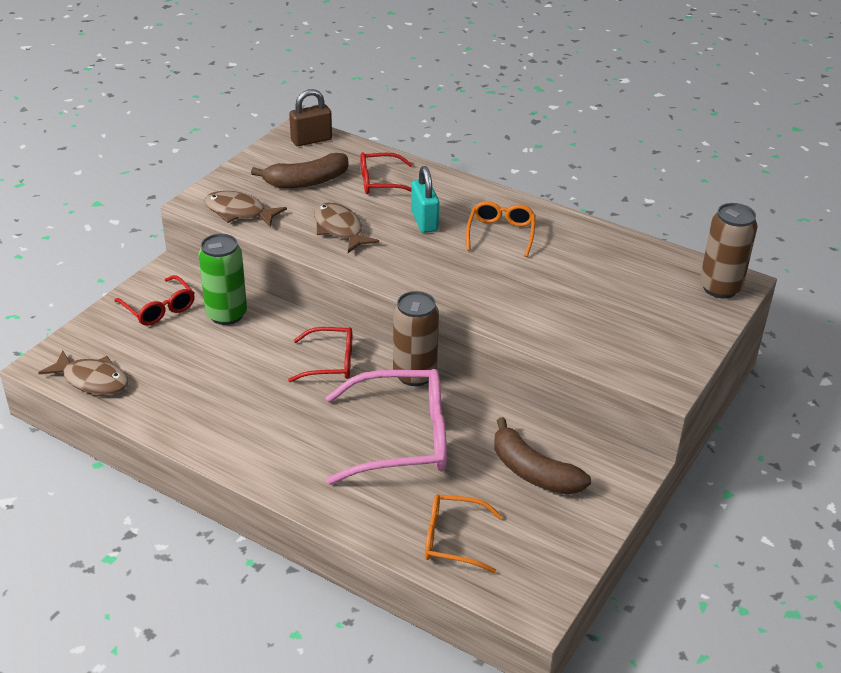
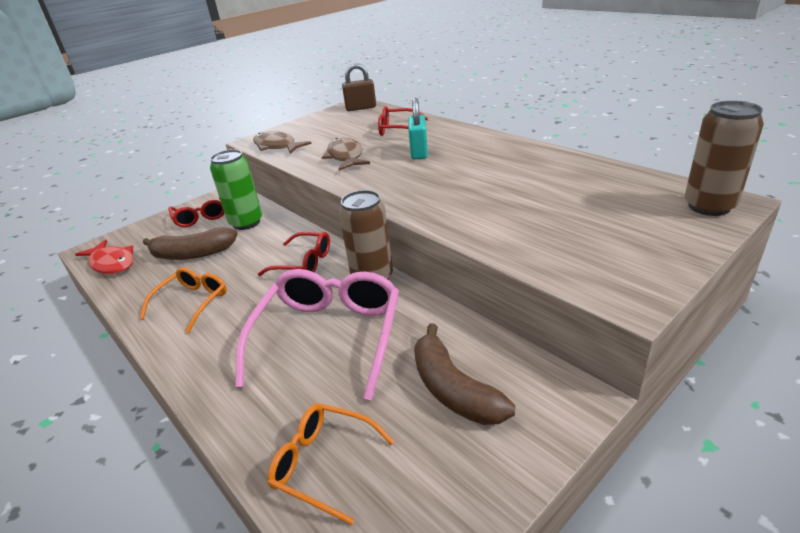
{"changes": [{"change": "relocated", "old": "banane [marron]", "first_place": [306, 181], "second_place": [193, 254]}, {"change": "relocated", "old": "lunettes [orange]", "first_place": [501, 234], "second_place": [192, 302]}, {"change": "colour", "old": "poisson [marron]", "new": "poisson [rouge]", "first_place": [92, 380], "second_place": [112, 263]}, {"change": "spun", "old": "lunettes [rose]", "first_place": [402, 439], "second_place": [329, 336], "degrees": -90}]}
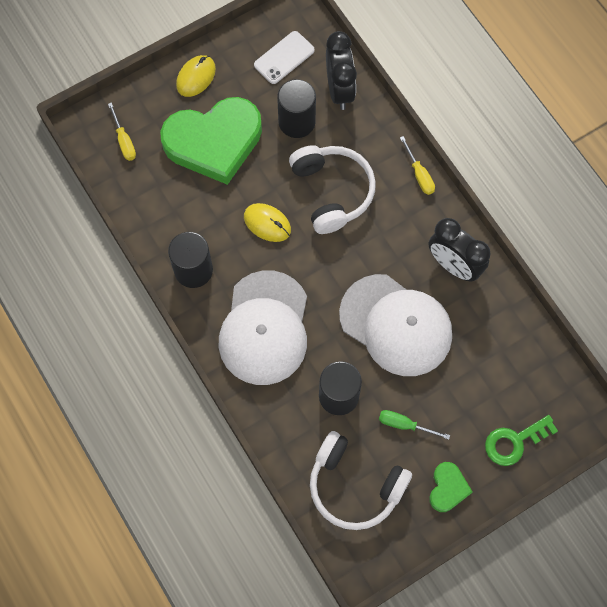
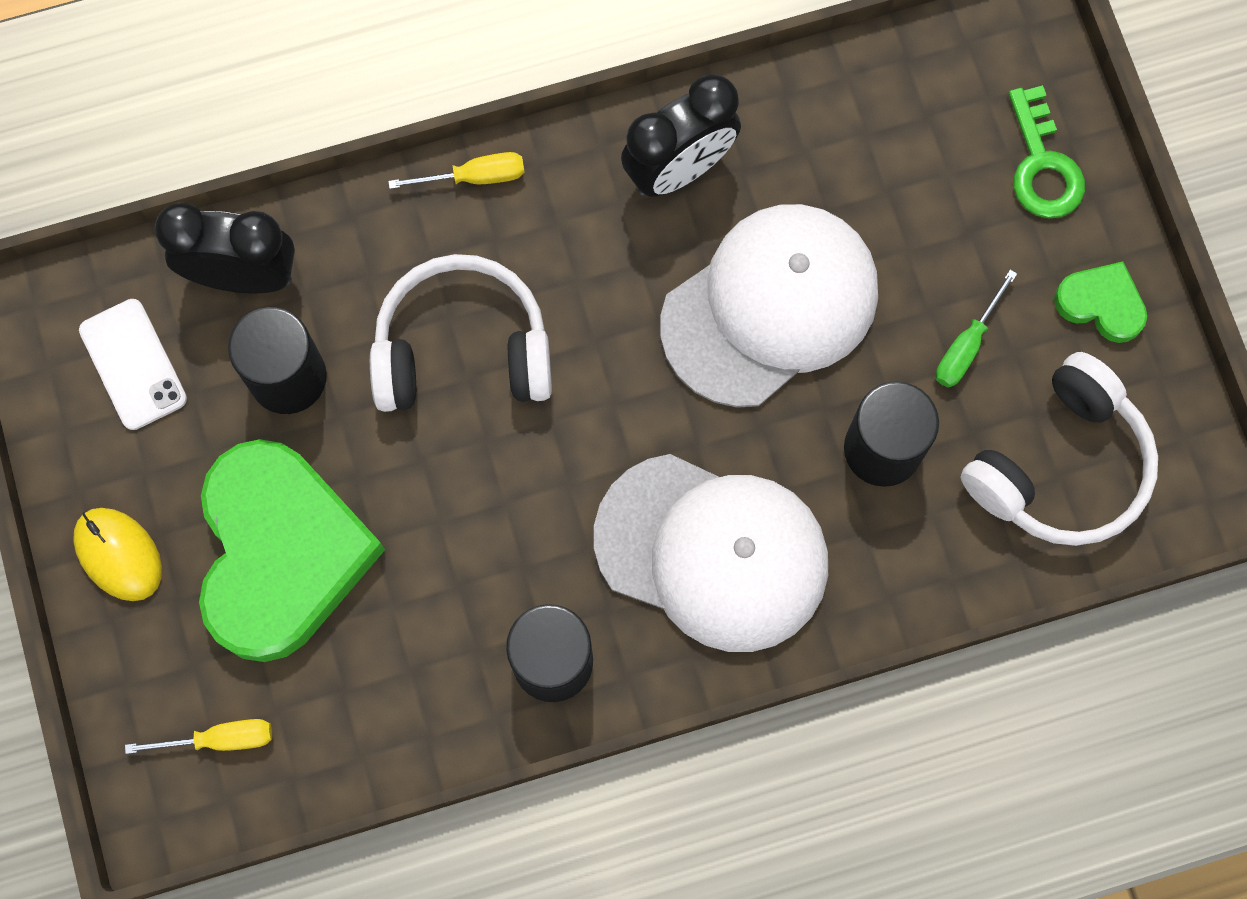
{"changes": [{"change": "missing", "old": "souris [jaune]", "first_place": [267, 223]}]}
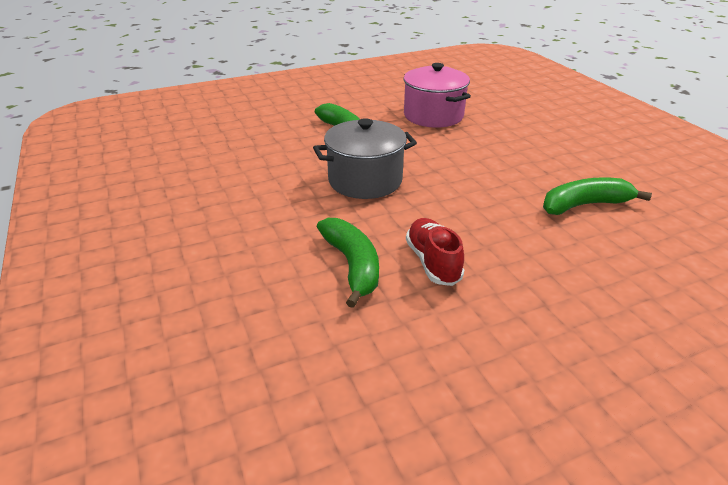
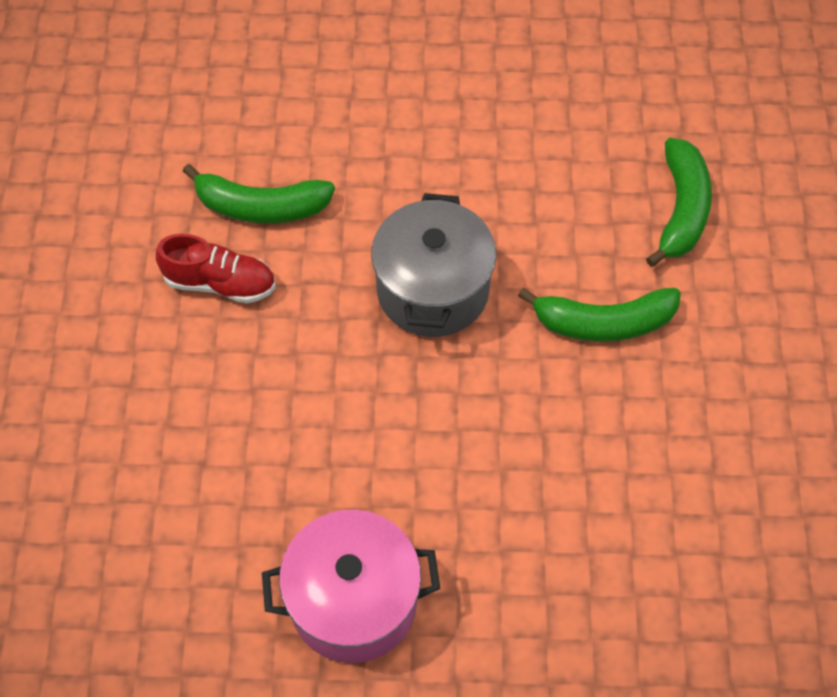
{"changes": [{"change": "relocated", "old": "marmite [rose]", "first_place": [433, 116], "second_place": [353, 601]}, {"change": "relocated", "old": "banane [vert]", "first_place": [584, 205], "second_place": [681, 210]}]}
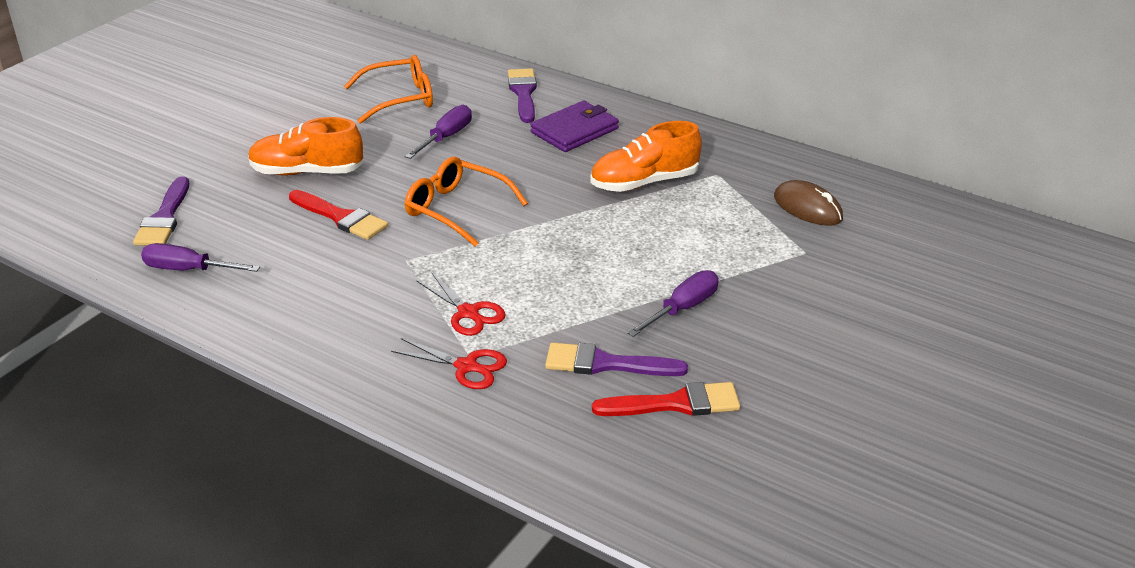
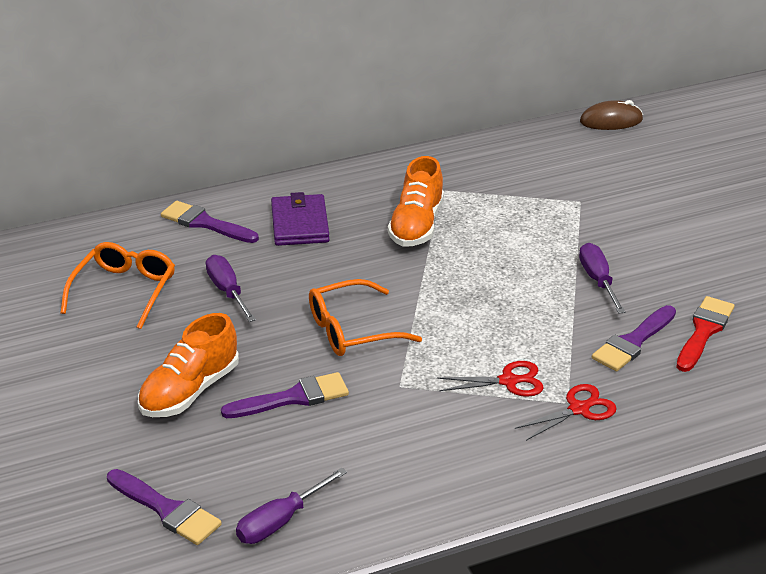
{"changes": [{"change": "relocated", "old": "souris [marron]", "first_place": [807, 208], "second_place": [611, 121]}, {"change": "colour", "old": "pinceau [rouge]", "new": "pinceau [violet]", "first_place": [341, 218], "second_place": [293, 398]}]}
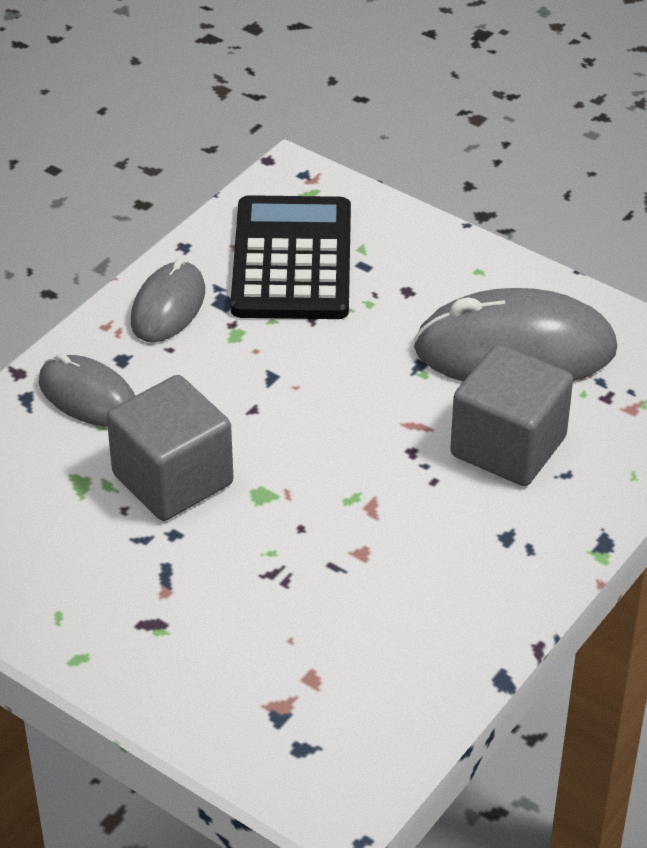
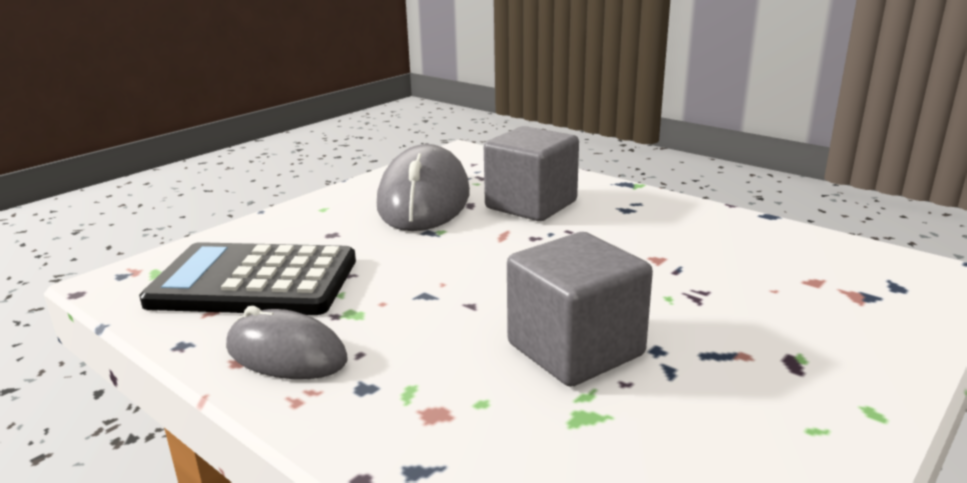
{"changes": [{"change": "missing", "old": "souris [gris]", "first_place": [88, 396]}]}
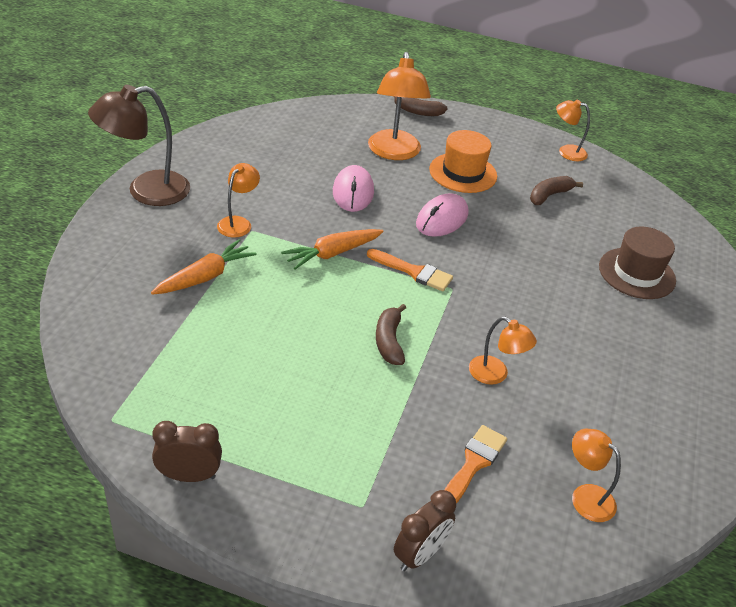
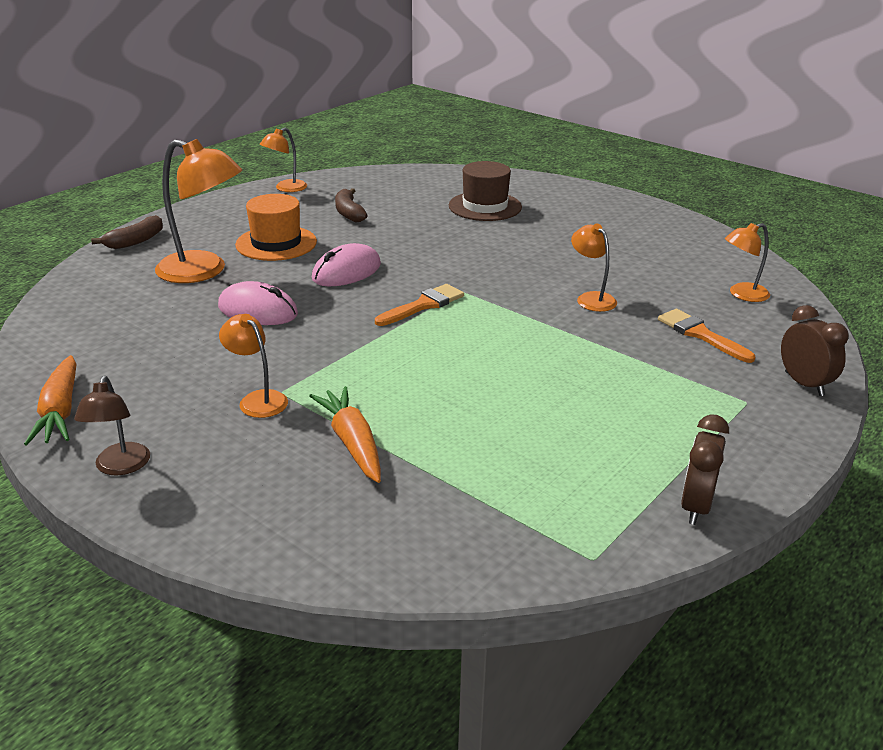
{"changes": [{"change": "size", "old": "lampe [marron]", "first_place": [146, 191], "second_place": [120, 467], "factor": 0.55}, {"change": "spun", "old": "souris [rose]", "first_place": [442, 219], "second_place": [346, 272], "degrees": 75}, {"change": "relocated", "old": "carotte [orange]", "first_place": [333, 253], "second_place": [60, 411]}, {"change": "missing", "old": "banane [marron]", "first_place": [389, 341]}, {"change": "spun", "old": "lampe [orange]", "first_place": [495, 375], "second_place": [591, 298], "degrees": -90}]}
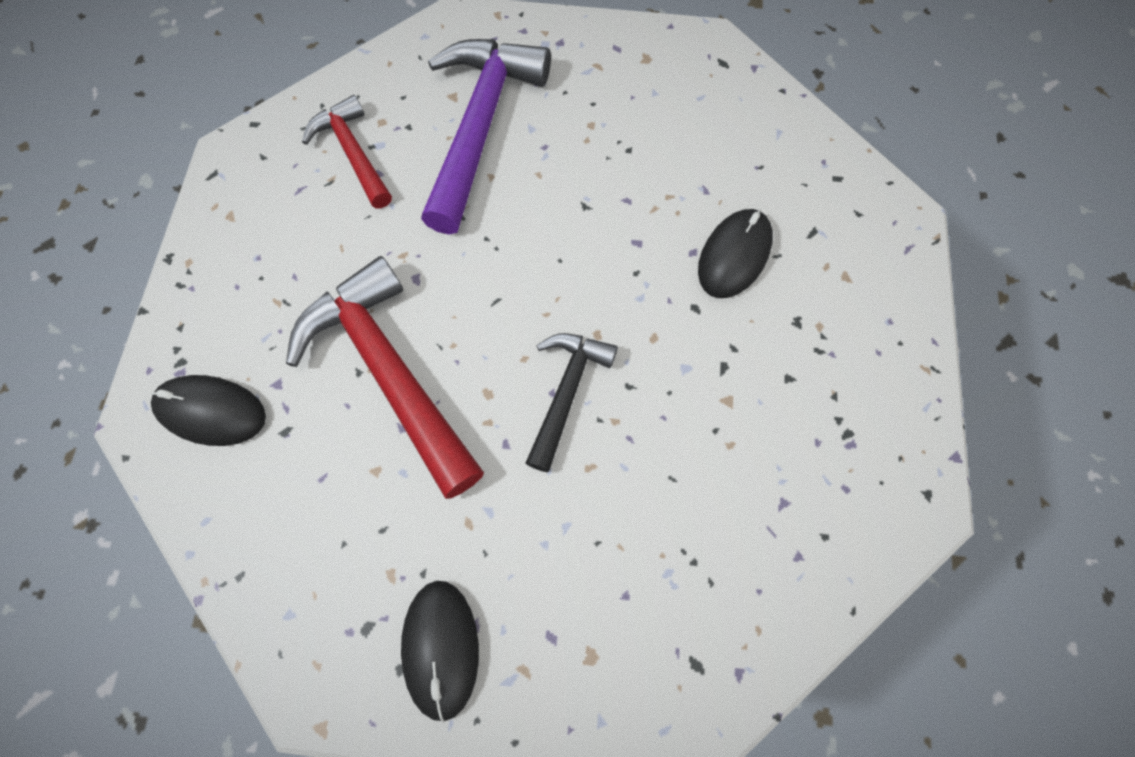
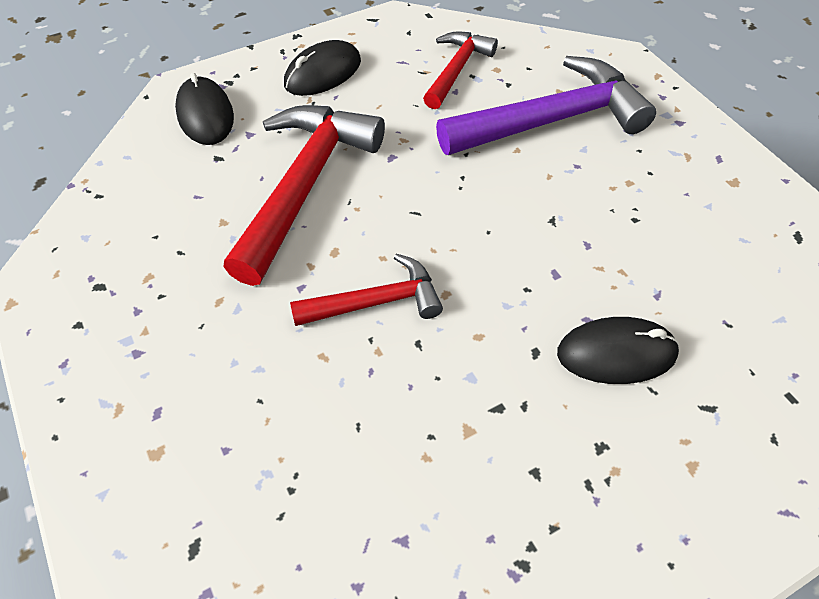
{"changes": [{"change": "colour", "old": "marteau [noir]", "new": "marteau [rouge]", "first_place": [566, 392], "second_place": [376, 302]}, {"change": "relocated", "old": "souris [noir]", "first_place": [441, 648], "second_place": [323, 73]}]}
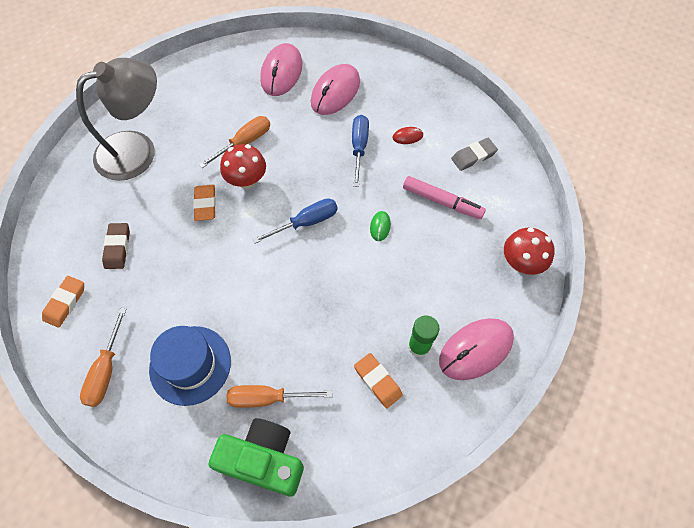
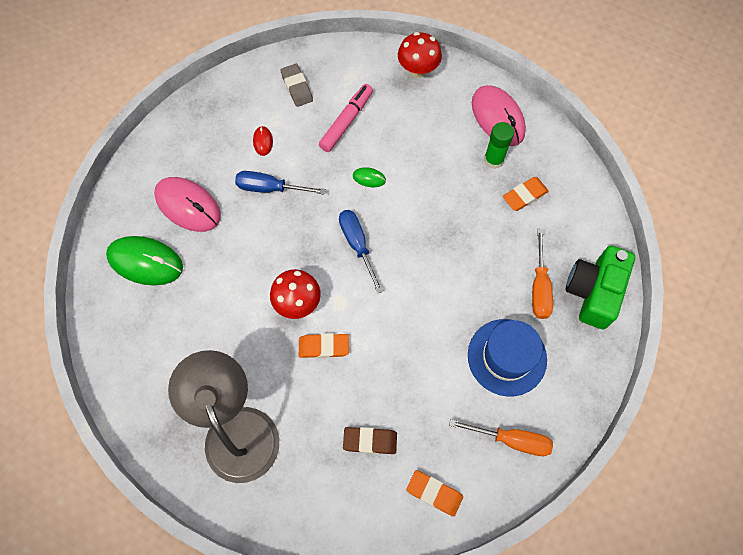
{"changes": [{"change": "colour", "old": "souris [rose]", "new": "souris [vert]", "first_place": [281, 72], "second_place": [145, 262]}, {"change": "missing", "old": "tournevis [orange]", "first_place": [245, 142]}]}
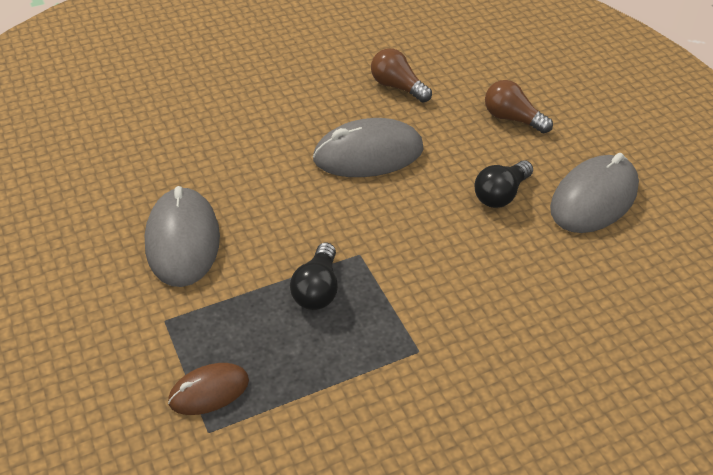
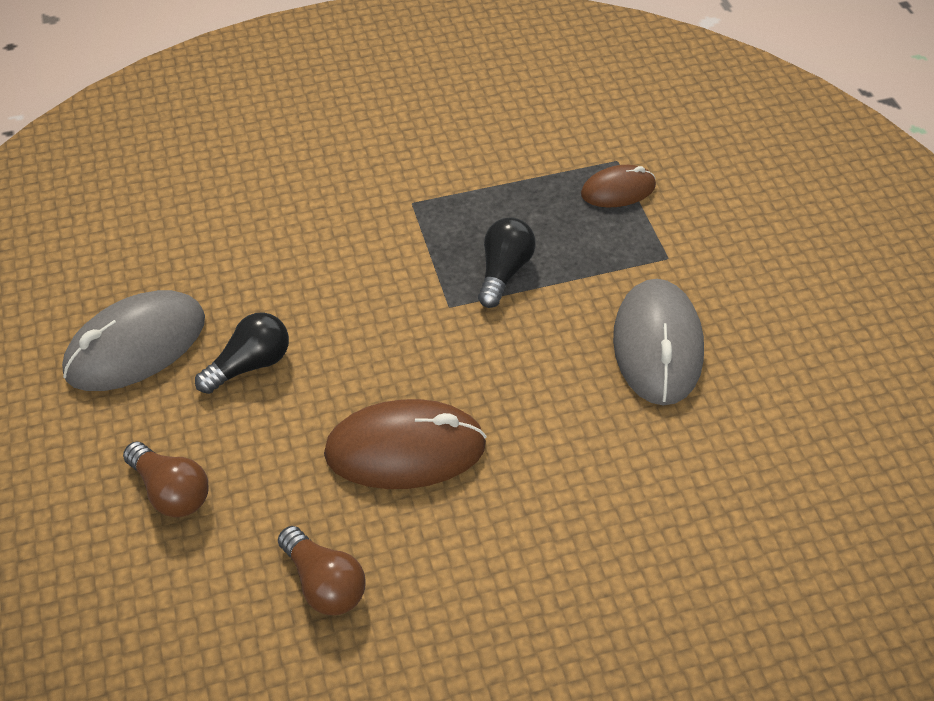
{"changes": [{"change": "colour", "old": "souris [gris]", "new": "souris [marron]", "first_place": [368, 154], "second_place": [405, 449]}]}
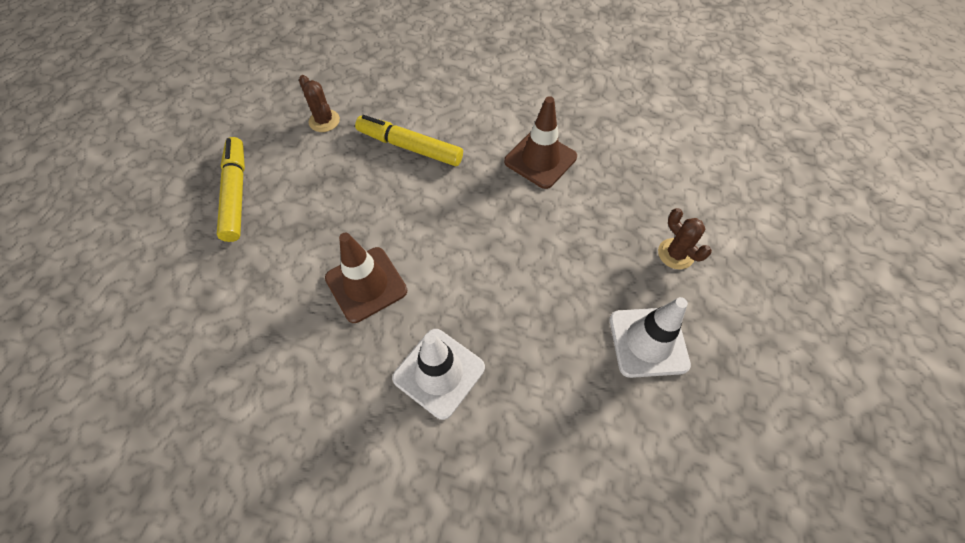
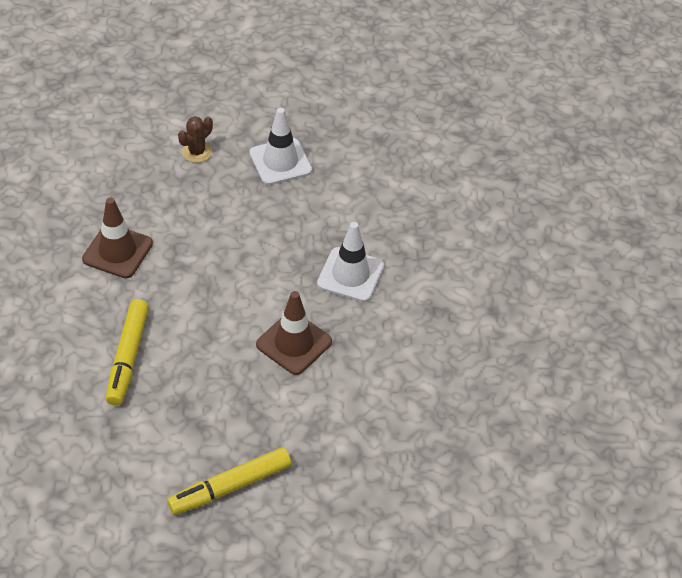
{"changes": [{"change": "missing", "old": "cactus [marron]", "first_place": [324, 121]}]}
